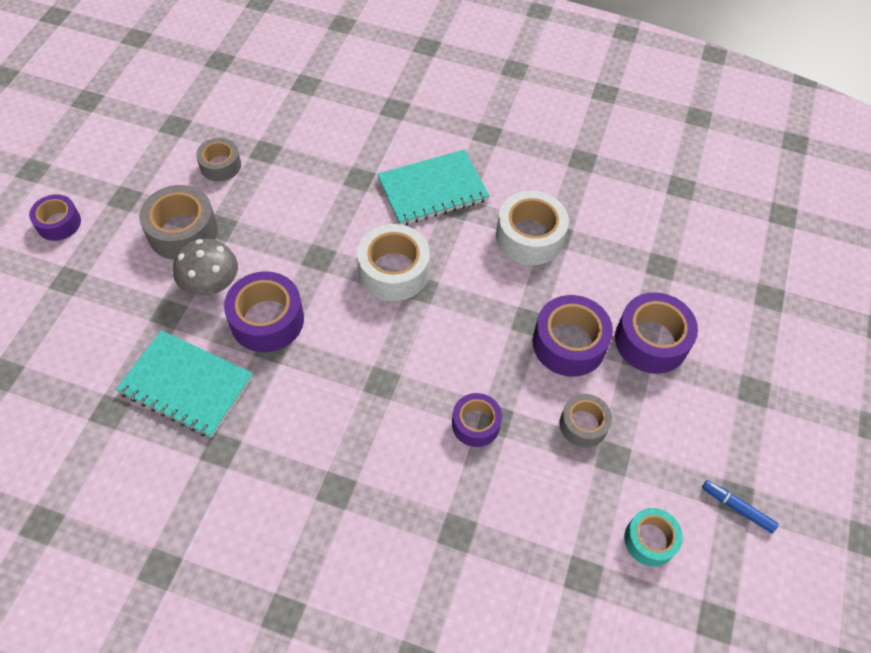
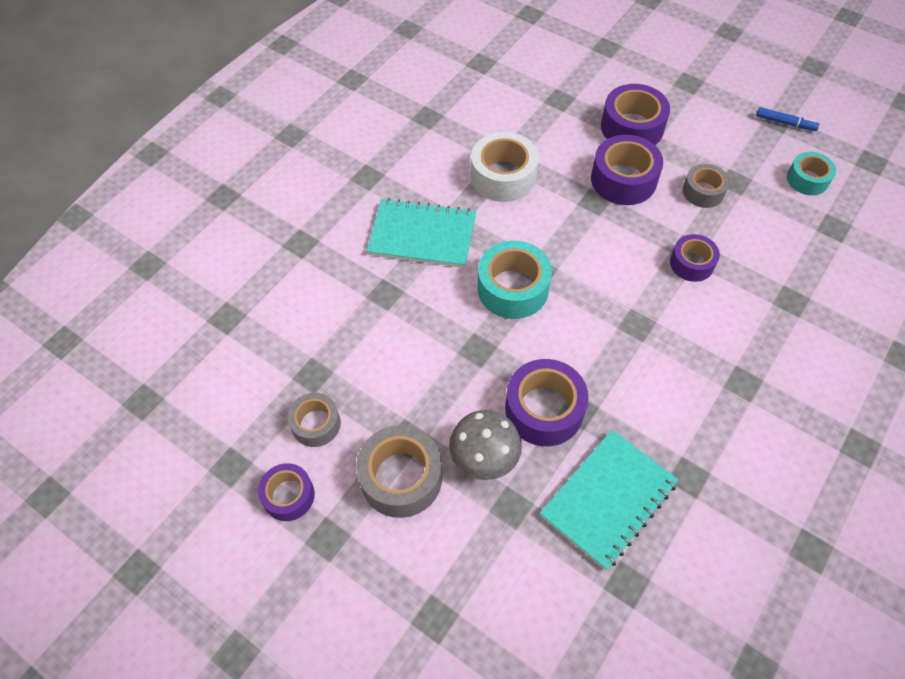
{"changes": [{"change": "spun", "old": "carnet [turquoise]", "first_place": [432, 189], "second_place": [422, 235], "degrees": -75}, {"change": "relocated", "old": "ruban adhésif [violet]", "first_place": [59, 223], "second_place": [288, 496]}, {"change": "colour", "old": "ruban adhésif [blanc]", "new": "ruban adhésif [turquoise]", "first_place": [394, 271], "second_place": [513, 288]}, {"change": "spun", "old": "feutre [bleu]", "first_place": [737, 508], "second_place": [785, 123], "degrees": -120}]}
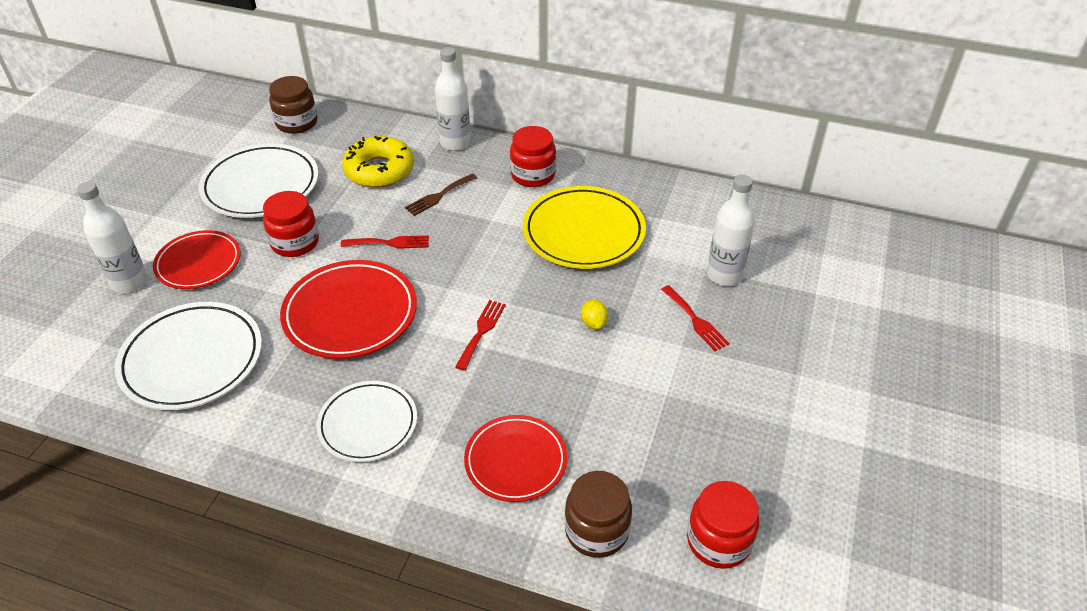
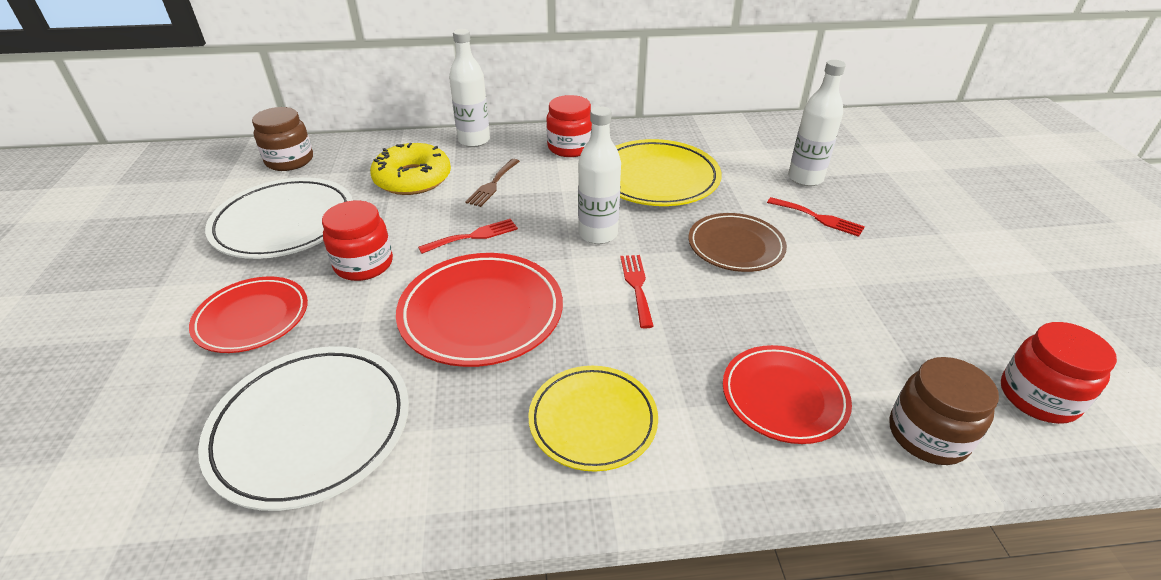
{"changes": [{"change": "relocated", "old": "bouteille [blanc]", "first_place": [130, 282], "second_place": [598, 234]}, {"change": "exchanged", "old": "citron [jaune]", "new": "assiette [marron]", "first_place": [594, 323], "second_place": [735, 246]}, {"change": "colour", "old": "assiette [blanc]", "new": "assiette [jaune]", "first_place": [368, 424], "second_place": [593, 420]}]}
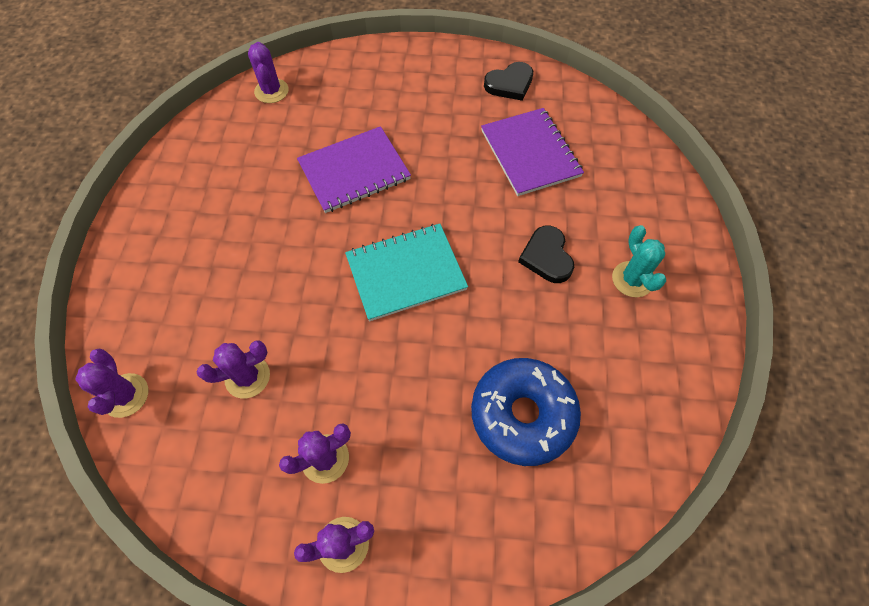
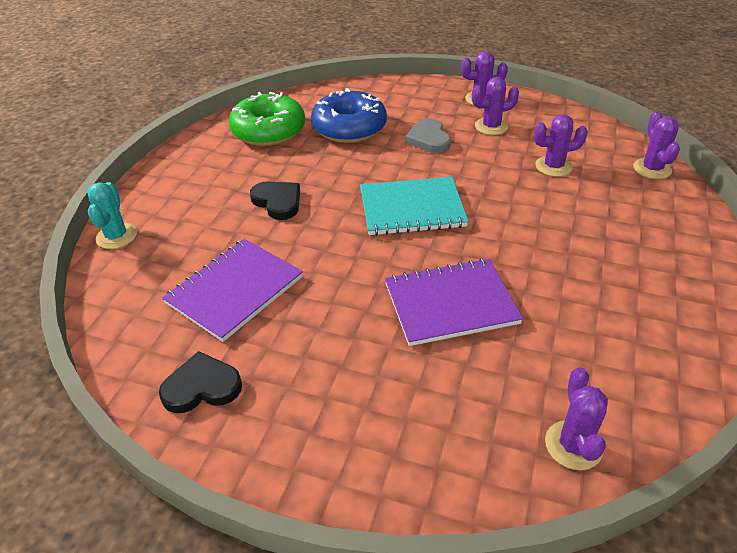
{"changes": [{"change": "spun", "old": "carnet [violet]", "first_place": [530, 153], "second_place": [235, 290], "degrees": 45}, {"change": "relocated", "old": "cactus [turquoise]", "first_place": [632, 279], "second_place": [117, 236]}, {"change": "spun", "old": "cœur [noir]", "first_place": [546, 257], "second_place": [278, 202], "degrees": -45}, {"change": "appeared", "new": "beignet [vert]", "second_place": [268, 131]}, {"change": "appeared", "new": "cœur [gris]", "second_place": [429, 139]}]}
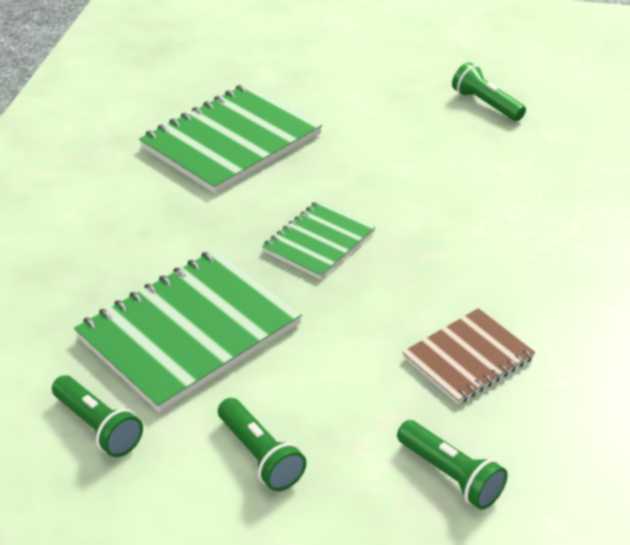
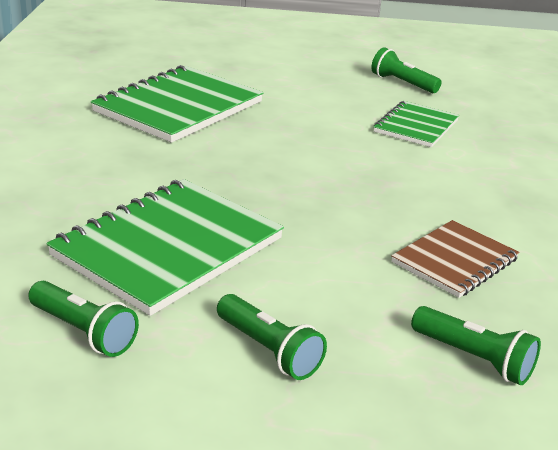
{"changes": [{"change": "relocated", "old": "carnet [vert]", "first_place": [319, 242], "second_place": [416, 126]}]}
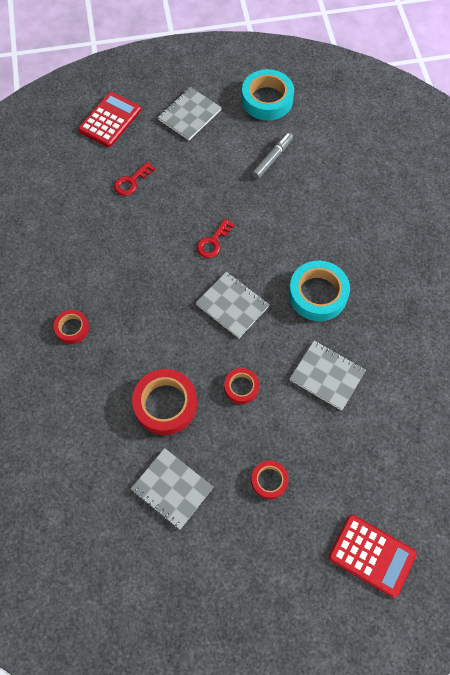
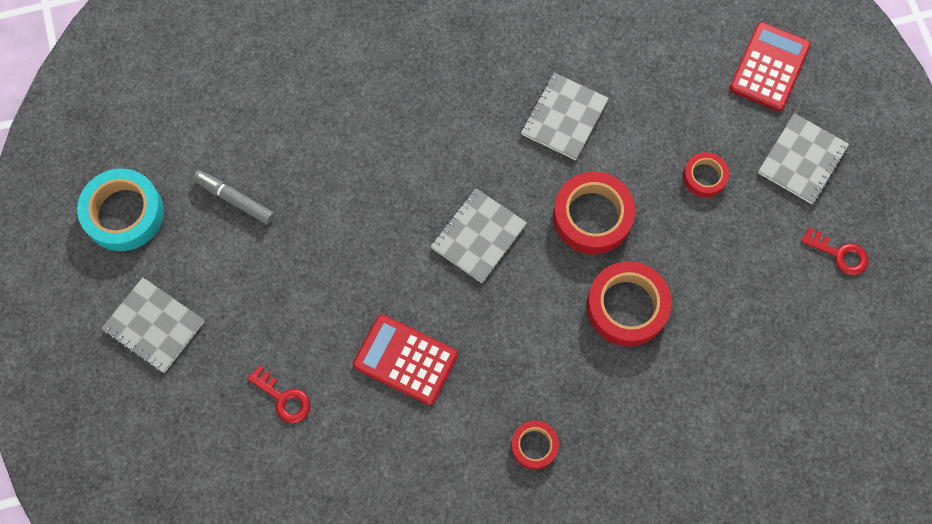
{"changes": [{"change": "relocated", "old": "calculatrice [rouge]", "first_place": [110, 120], "second_place": [405, 360]}, {"change": "relocated", "old": "clé [rouge]", "first_place": [213, 242], "second_place": [839, 254]}, {"change": "missing", "old": "ruban adhésif [turquoise]", "first_place": [317, 294]}, {"change": "size", "old": "ruban adhésif [rouge]", "first_place": [241, 387], "second_place": [592, 216], "factor": 1.8}, {"change": "relocated", "old": "carnet [gris]", "first_place": [172, 489], "second_place": [802, 160]}]}
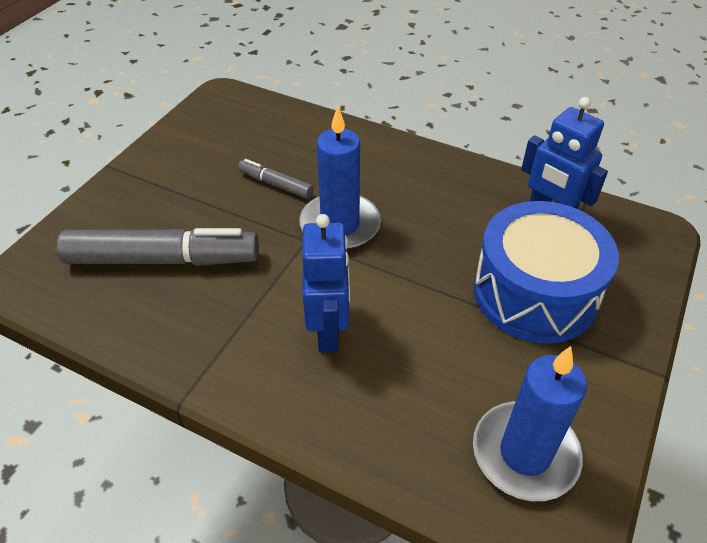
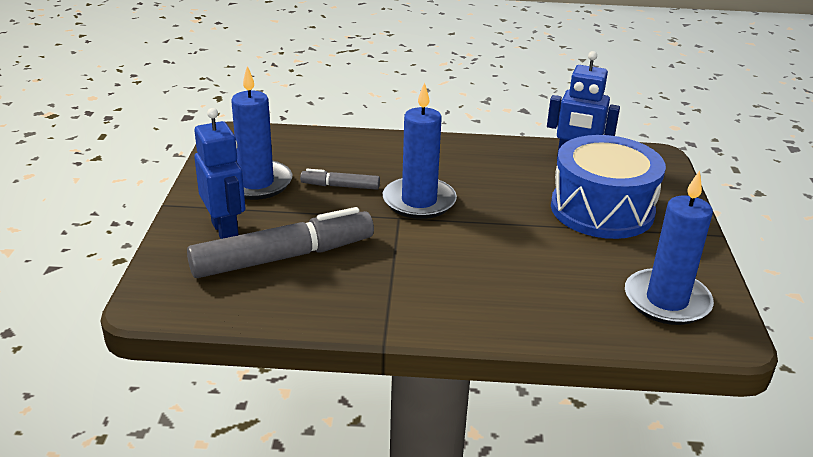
{"changes": [{"change": "relocated", "old": "robot [bleu]", "first_place": [329, 331], "second_place": [225, 231]}, {"change": "appeared", "new": "bougie [bleu]", "second_place": [256, 183]}]}
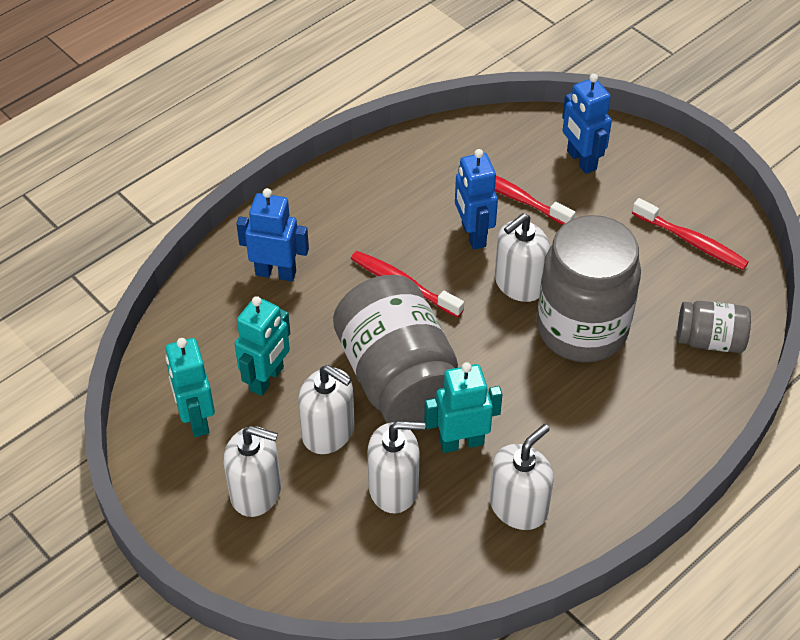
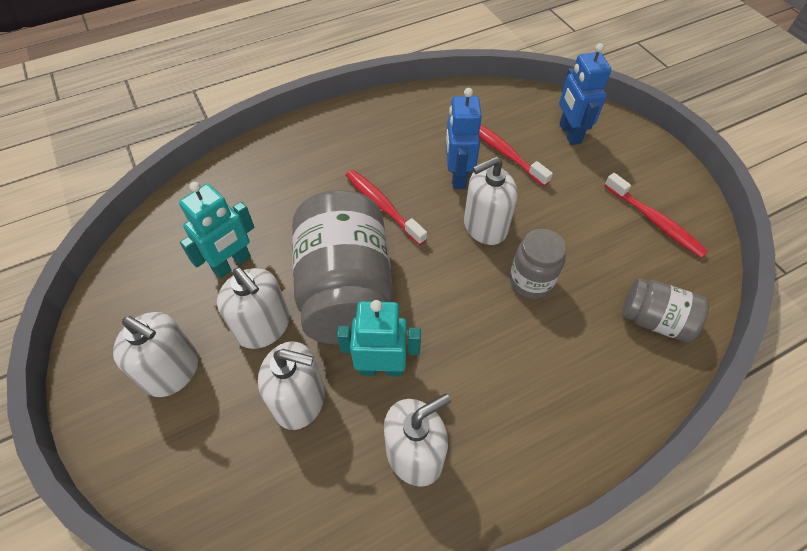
{"changes": [{"change": "missing", "old": "robot [bleu]", "first_place": [276, 273]}, {"change": "size", "old": "bocal [gris]", "first_place": [582, 329], "second_place": [531, 281], "factor": 0.51}, {"change": "missing", "old": "robot [turquoise]", "first_place": [196, 419]}]}
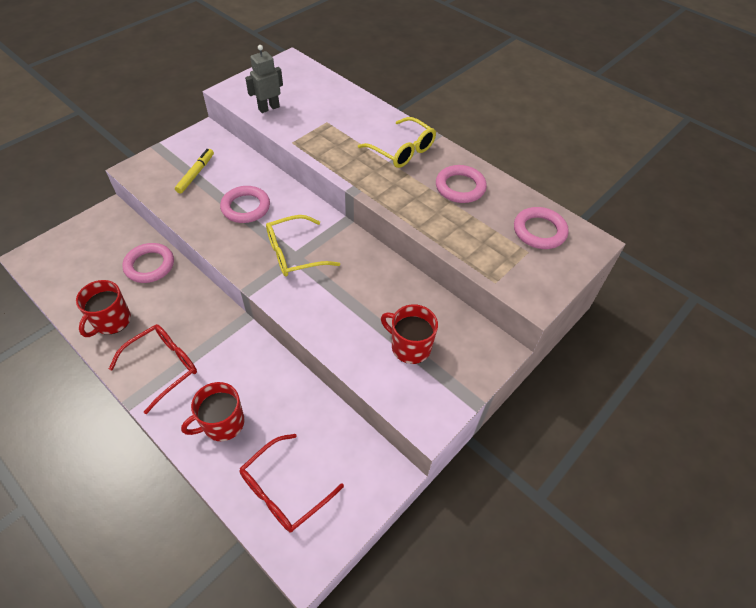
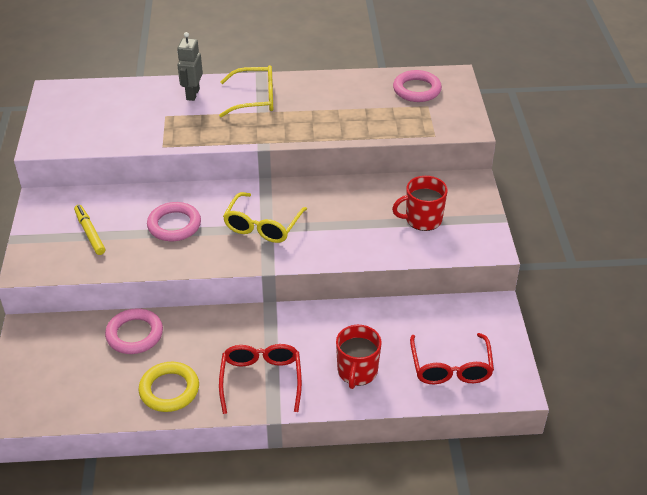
{"changes": [{"change": "relocated", "old": "robot [gris]", "first_place": [268, 108], "second_place": [192, 94]}, {"change": "missing", "old": "anneau [rose]", "first_place": [460, 187]}, {"change": "exchanged", "old": "tasse [rouge]", "new": "anneau [jaune]", "first_place": [111, 321], "second_place": [169, 390]}]}
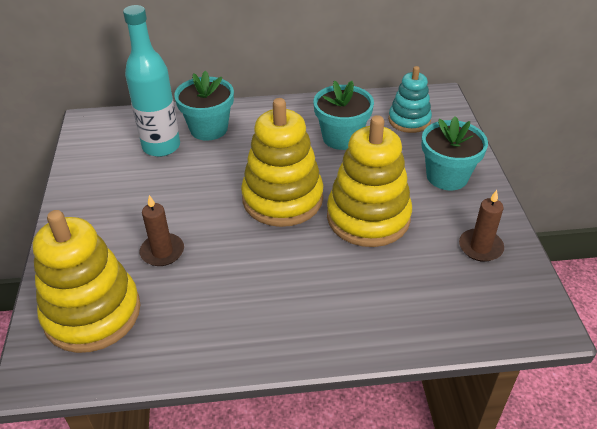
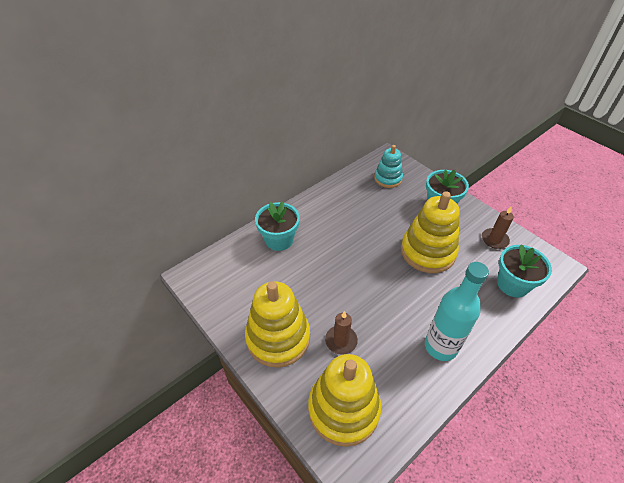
{"changes": [{"change": "relocated", "old": "bouteille [turquoise]", "first_place": [161, 146], "second_place": [440, 346]}, {"change": "relocated", "old": "pot de fleurs [turquoise]", "first_place": [341, 138], "second_place": [512, 284]}, {"change": "relocated", "old": "jouet à empiler [jaune]", "first_place": [282, 199], "second_place": [278, 338]}]}
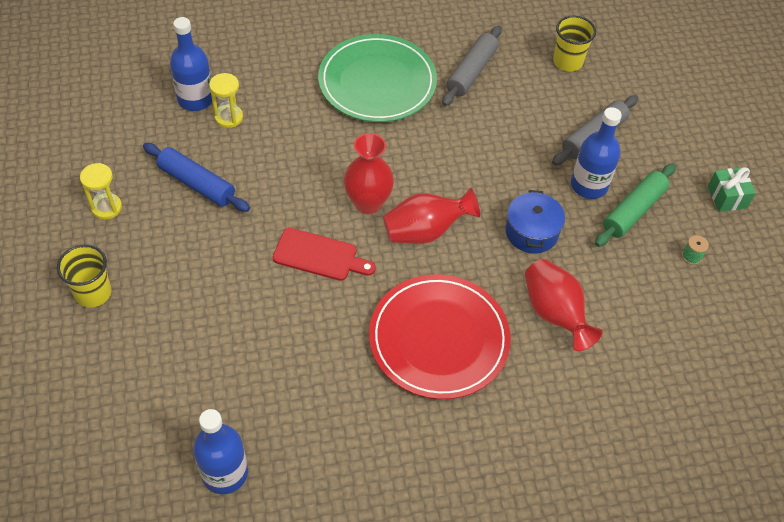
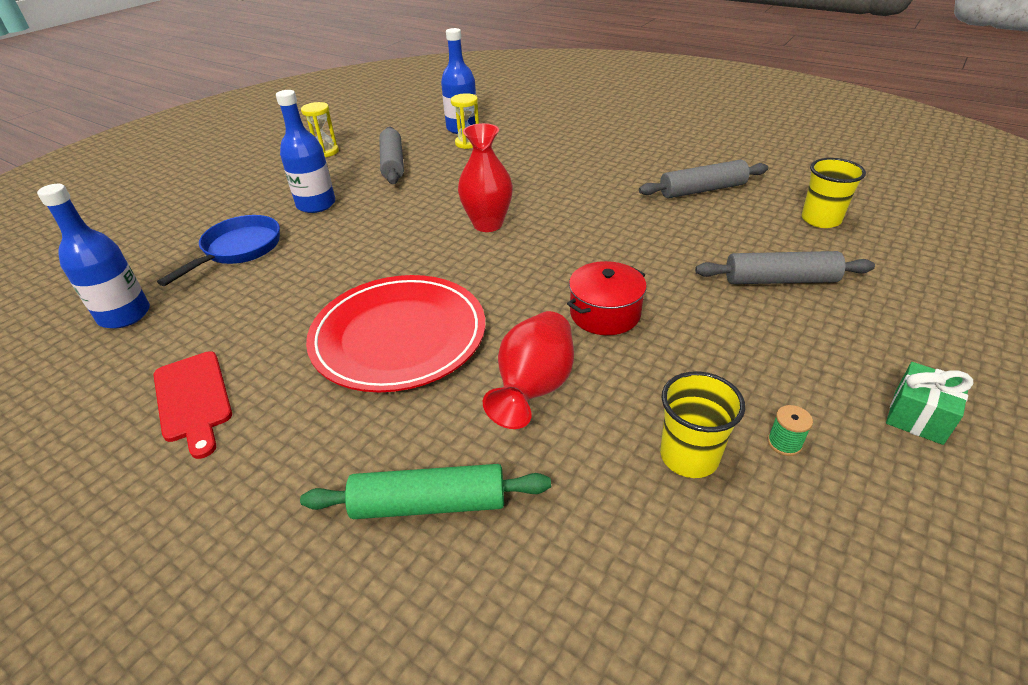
{"changes": [{"change": "missing", "old": "assiette [vert]", "first_place": [377, 82]}, {"change": "relocated", "old": "bouteille [bleu]", "first_place": [589, 185], "second_place": [316, 204]}, {"change": "colour", "old": "rouleau à pâtisserie [bleu]", "new": "rouleau à pâtisserie [gris]", "first_place": [197, 184], "second_place": [393, 164]}, {"change": "relocated", "old": "rouleau à pâtisserie [vert]", "first_place": [633, 211], "second_place": [429, 504]}, {"change": "missing", "old": "vase [rouge]", "first_place": [425, 231]}, {"change": "colour", "old": "marmite [bleu]", "new": "marmite [rouge]", "first_place": [531, 232], "second_place": [605, 313]}, {"change": "relocated", "old": "planche à découper [rouge]", "first_place": [319, 256], "second_place": [193, 399]}, {"change": "relocated", "old": "gobelet [jaune]", "first_place": [93, 293], "second_place": [689, 456]}, {"change": "appeared", "new": "poêle [bleu]", "second_place": [238, 250]}]}
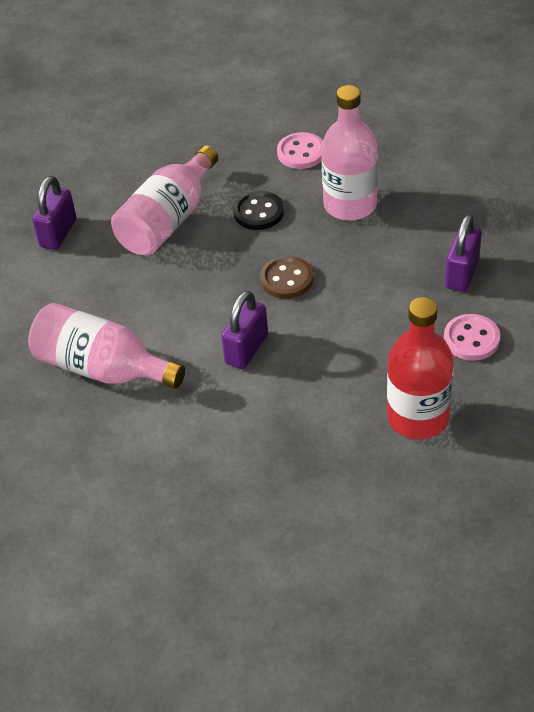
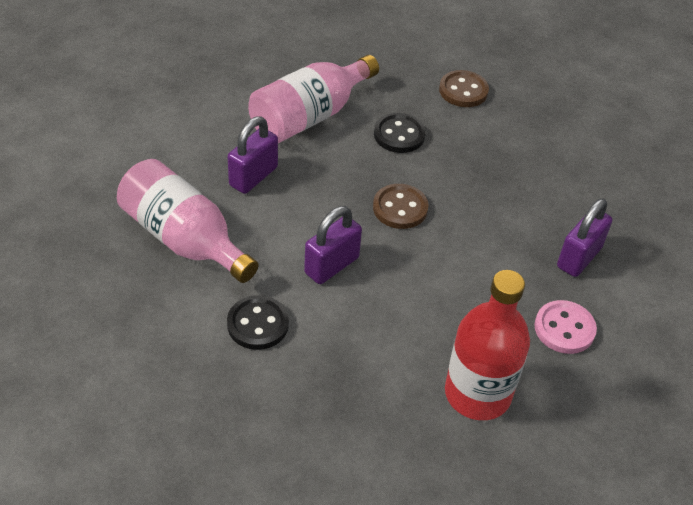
{"changes": [{"change": "missing", "old": "bouteille [rose]", "first_place": [350, 205]}, {"change": "colour", "old": "bouton [rose]", "new": "bouton [marron]", "first_place": [301, 153], "second_place": [463, 91]}, {"change": "relocated", "old": "cadenas [violet]", "first_place": [58, 233], "second_place": [253, 176]}, {"change": "appeared", "new": "bouton [noir]", "second_place": [258, 324]}]}
